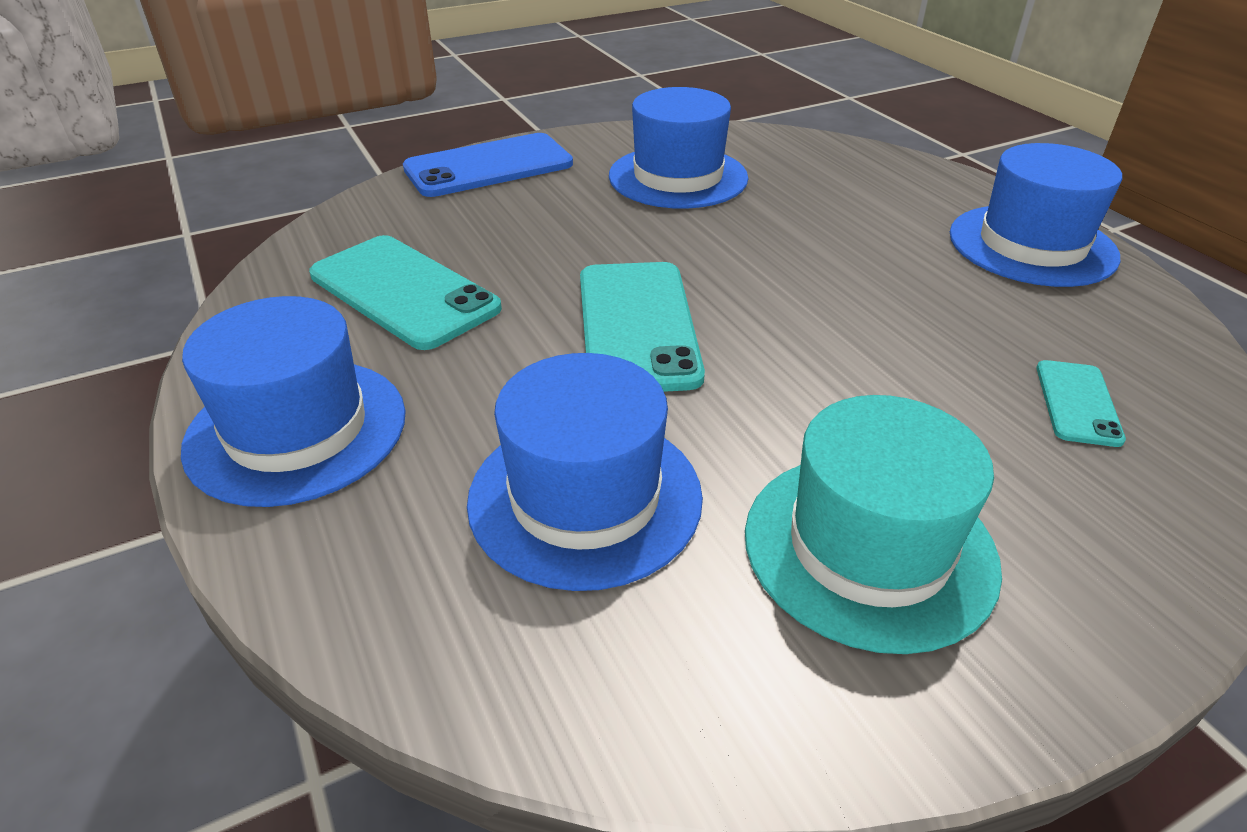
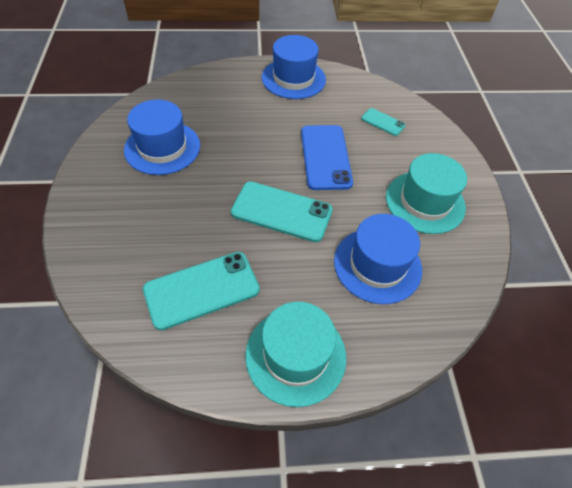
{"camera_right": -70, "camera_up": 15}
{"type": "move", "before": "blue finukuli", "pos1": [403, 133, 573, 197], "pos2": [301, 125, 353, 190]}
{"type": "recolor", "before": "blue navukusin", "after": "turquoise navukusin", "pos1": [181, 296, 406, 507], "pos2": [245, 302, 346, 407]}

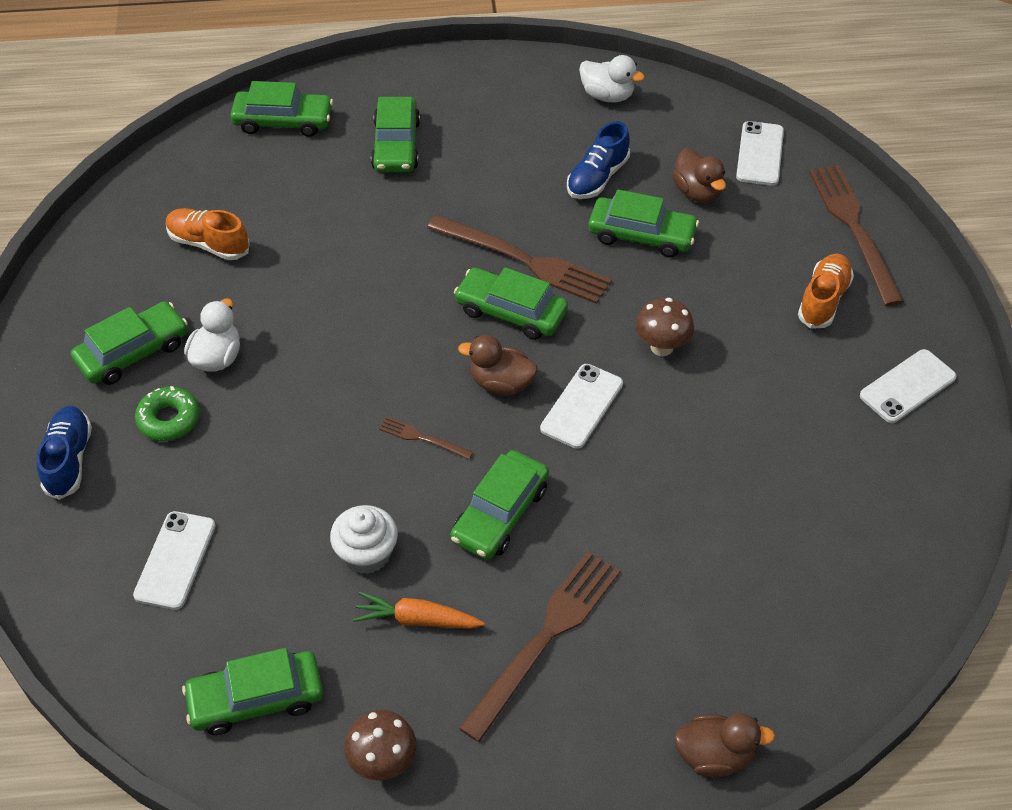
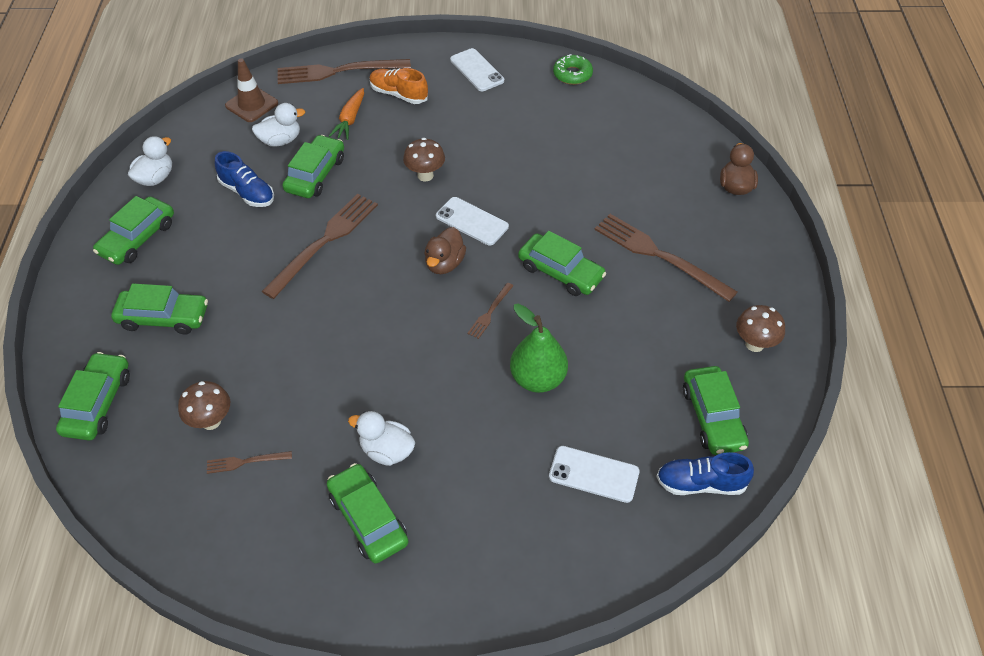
{"camera_right": -85, "camera_up": 0}
{"type": "delete", "before": "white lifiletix", "pos1": [330, 505, 398, 574]}
{"type": "insert", "after": "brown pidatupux", "pos2": [178, 381, 230, 430]}
{"type": "insert", "after": "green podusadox", "pos2": [510, 304, 568, 393]}
{"type": "move", "before": "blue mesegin", "pos1": [37, 406, 92, 500], "pos2": [656, 452, 754, 495]}
{"type": "move", "before": "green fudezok", "pos1": [135, 386, 200, 441], "pos2": [553, 54, 593, 85]}
{"type": "move", "before": "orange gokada", "pos1": [353, 592, 485, 629], "pos2": [329, 88, 364, 140]}
{"type": "move", "before": "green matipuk", "pos1": [454, 267, 568, 340], "pos2": [93, 196, 174, 265]}
{"type": "replace", "before": "orange mesegin", "after": "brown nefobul", "pos1": [166, 208, 250, 260], "pos2": [207, 451, 292, 474]}
{"type": "replace", "before": "white finukuli", "after": "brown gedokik", "pos1": [736, 121, 784, 186], "pos2": [225, 58, 278, 122]}
{"type": "recolor", "before": "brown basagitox", "after": "white basagitox", "pos1": [672, 149, 726, 203], "pos2": [252, 103, 305, 147]}

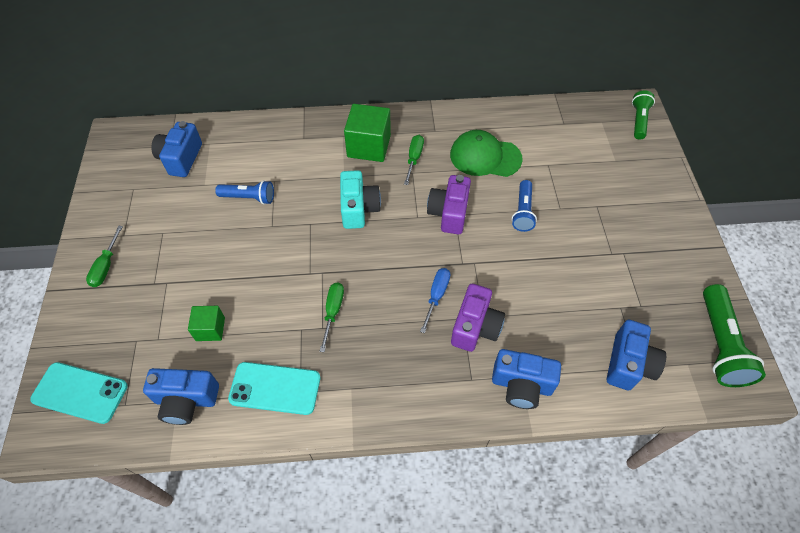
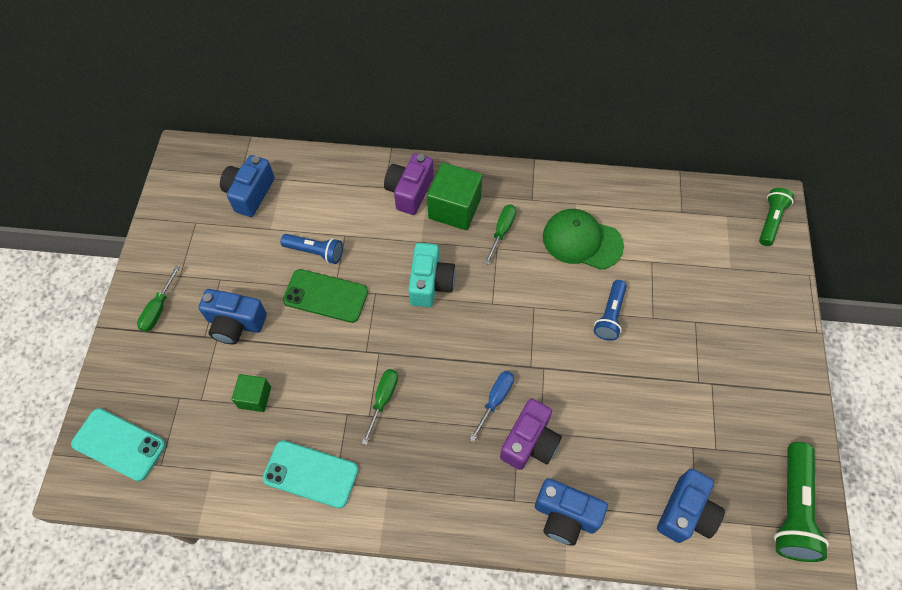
{"camera_right": 10, "camera_up": 5}
{"type": "insert", "after": "green finukuli", "pos2": [283, 269, 368, 323]}
{"type": "move", "before": "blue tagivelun", "pos1": [143, 368, 219, 425], "pos2": [198, 289, 267, 344]}
{"type": "move", "before": "purple tagivelun", "pos1": [427, 175, 471, 234], "pos2": [384, 153, 434, 215]}

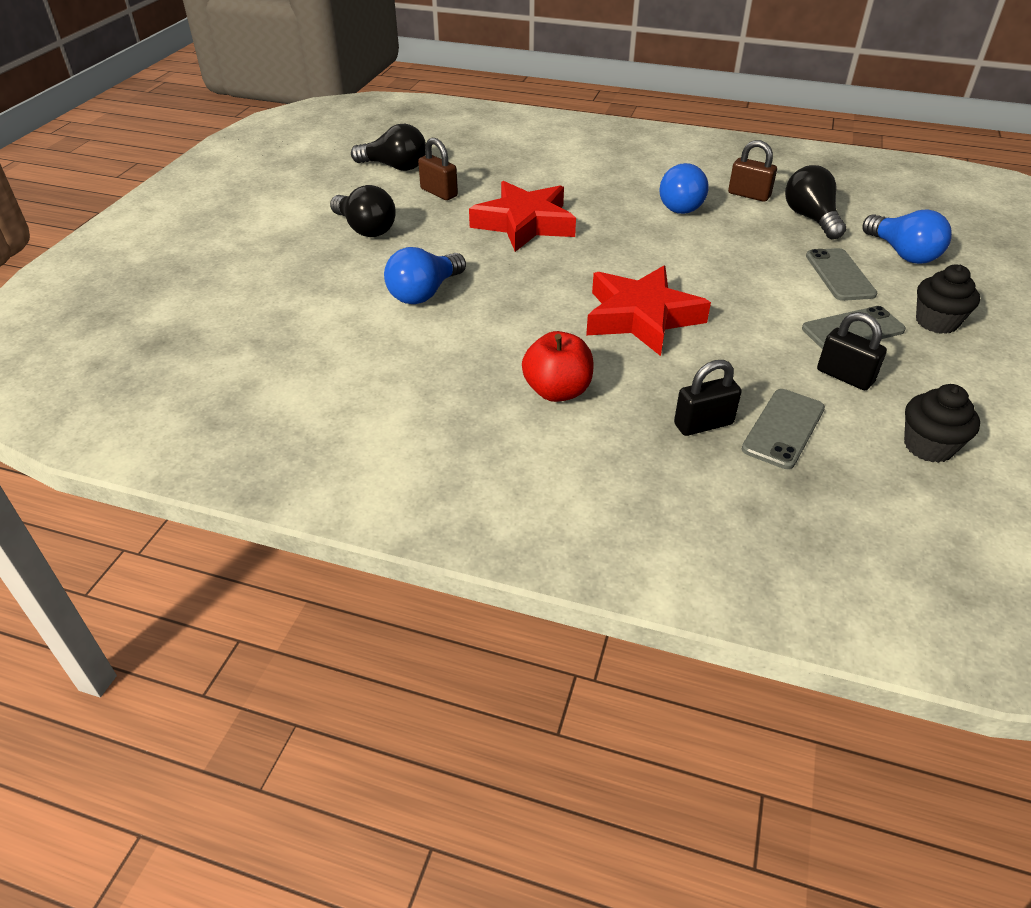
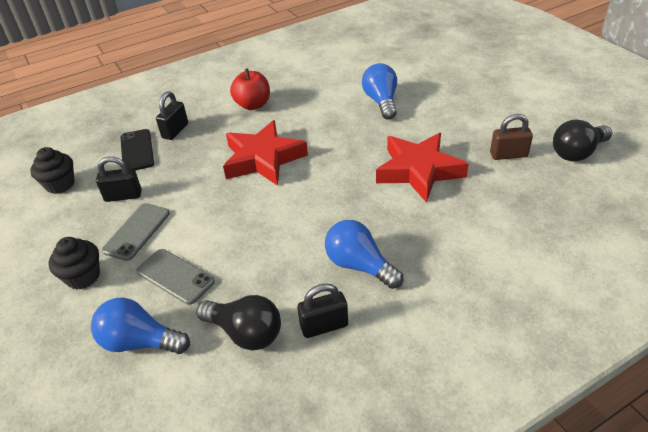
{"camera_right": 135, "camera_up": 0}
{"type": "delete", "before": "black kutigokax", "pos1": [330, 185, 396, 237]}
{"type": "recolor", "before": "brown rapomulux", "after": "black rapomulux", "pos1": [728, 140, 777, 202], "pos2": [297, 283, 348, 338]}
{"type": "recolor", "before": "grey finukuli", "after": "black finukuli", "pos1": [742, 389, 825, 469], "pos2": [121, 129, 154, 170]}

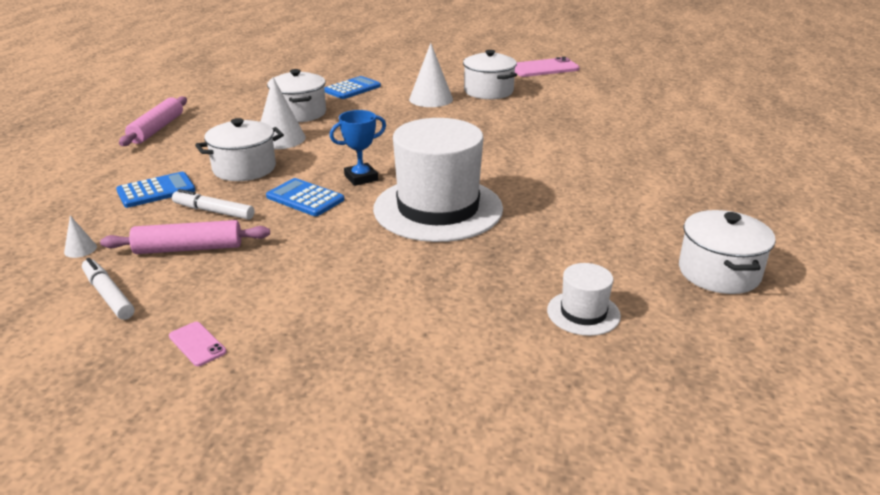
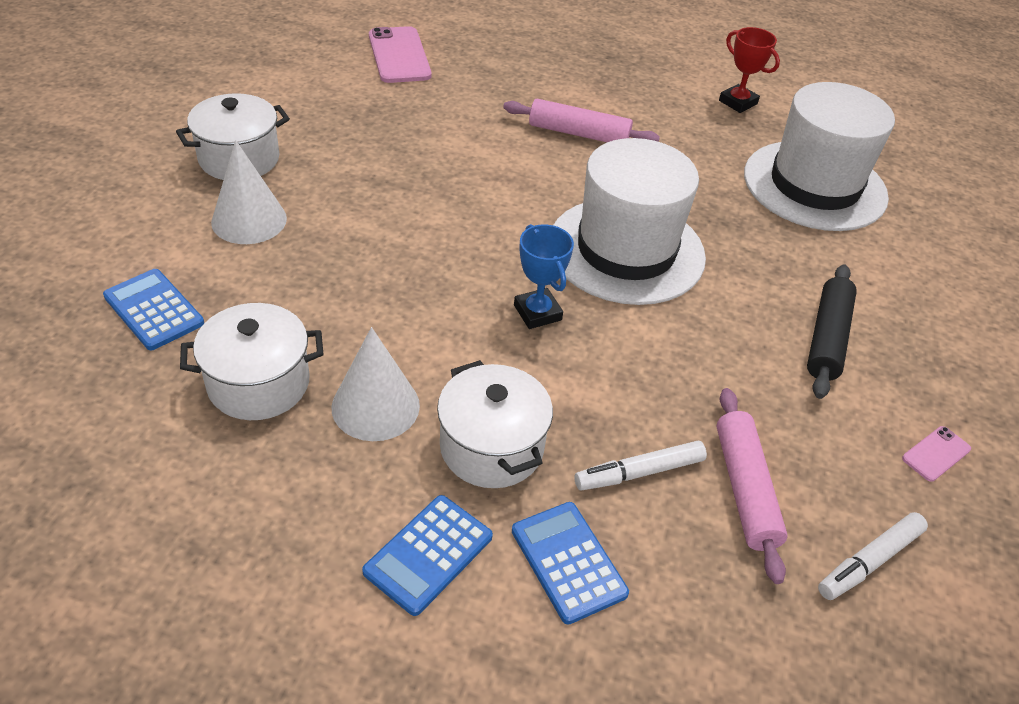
{"camera_right": -90, "camera_up": 15}
{"type": "delete", "before": "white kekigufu", "pos1": [64, 215, 97, 258]}
{"type": "insert", "after": "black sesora", "pos2": [807, 264, 857, 399]}
{"type": "move", "before": "pink sesora", "pos1": [119, 96, 187, 146], "pos2": [503, 99, 660, 142]}
{"type": "move", "before": "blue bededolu", "pos1": [266, 178, 344, 216], "pos2": [362, 495, 493, 616]}
{"type": "move", "before": "pink finukuli", "pos1": [515, 57, 579, 77], "pos2": [369, 26, 431, 83]}
{"type": "replace", "before": "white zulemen", "after": "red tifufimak", "pos1": [679, 210, 776, 294], "pos2": [719, 27, 780, 113]}
{"type": "rotate", "before": "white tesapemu", "pos1": [172, 189, 254, 220], "pos2": [574, 441, 707, 491], "turn": 45}
{"type": "resize", "before": "white navukusin", "pos1": [547, 263, 621, 336], "pos2": [744, 82, 895, 231], "scale": 2.23}

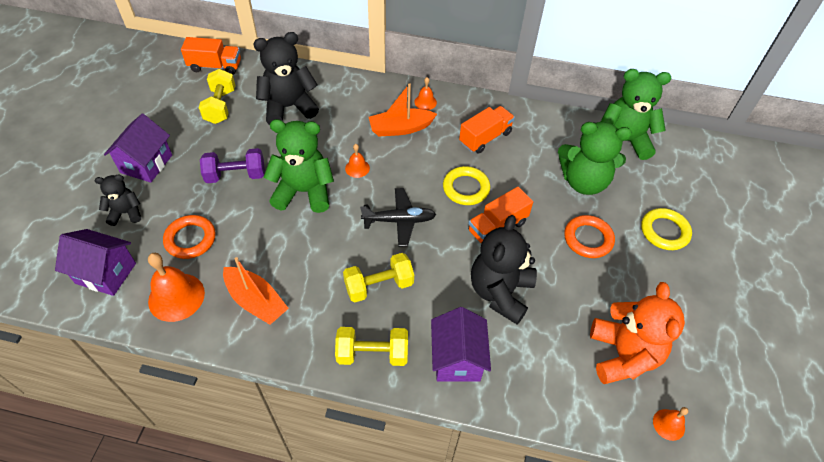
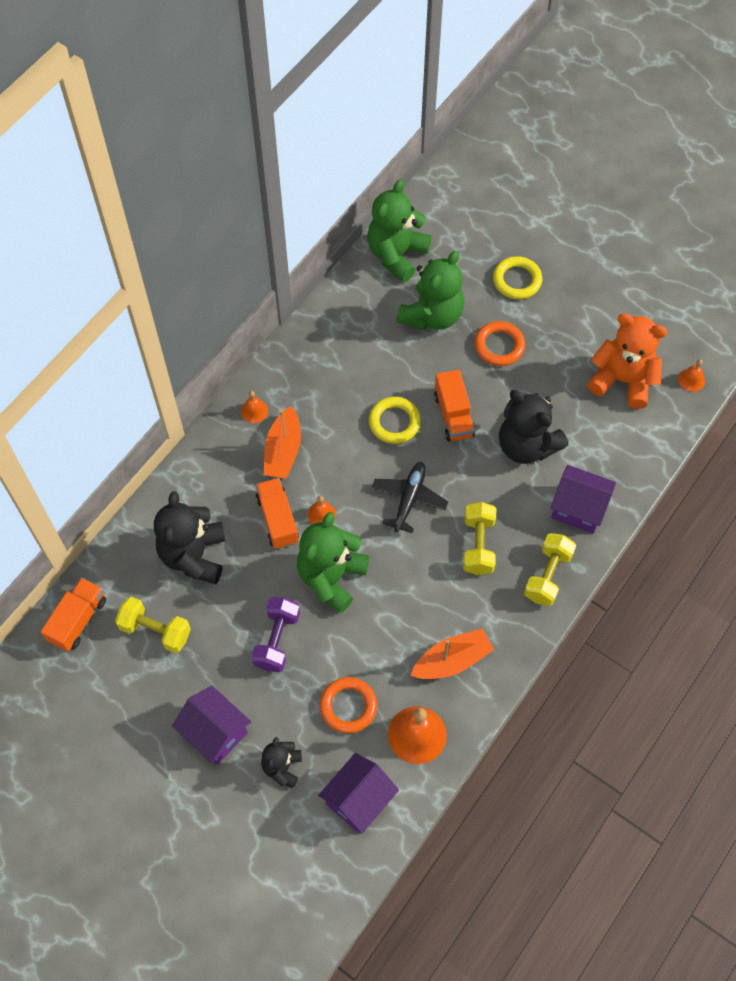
{"camera_right": -65, "camera_up": 10}
{"type": "move", "before": "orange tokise", "pos1": [459, 106, 515, 154], "pos2": [256, 478, 299, 549]}

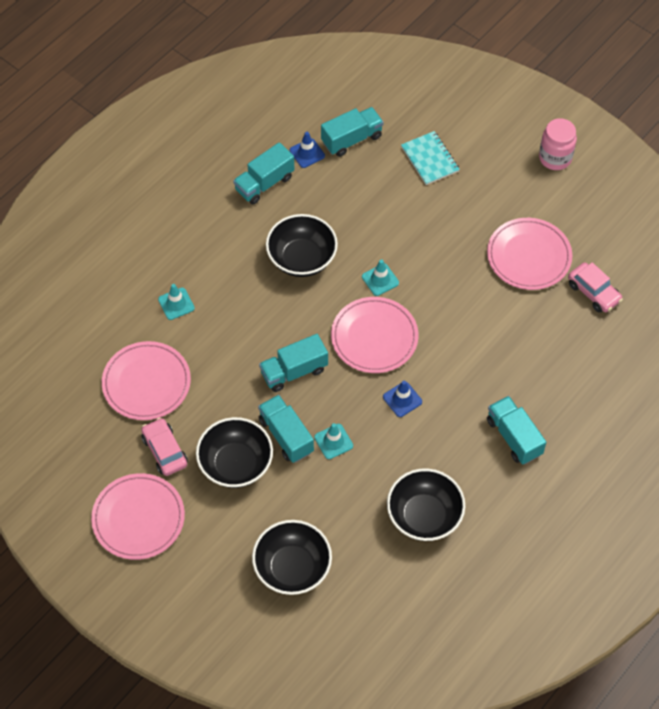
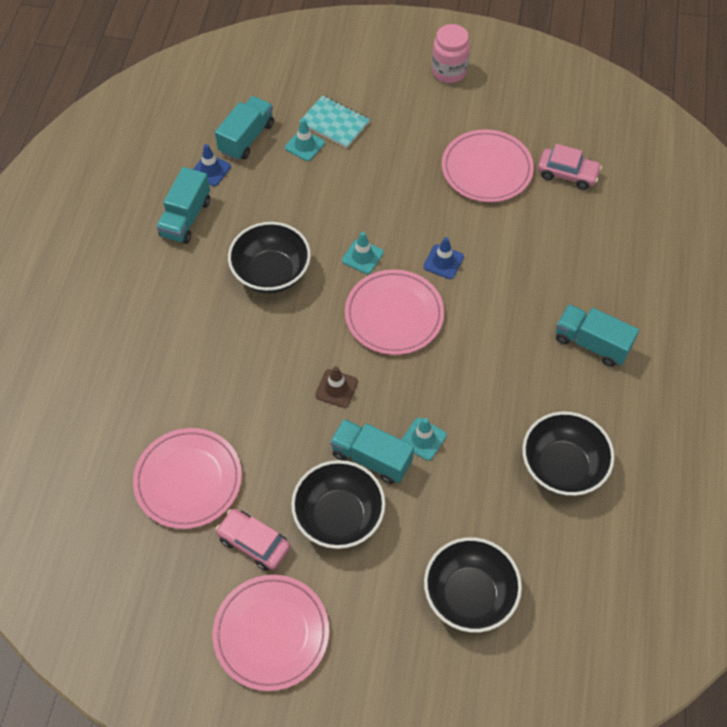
{"camera_right": -30, "camera_up": 0}
{"type": "move", "before": "turquoise gedokik", "pos1": [158, 284, 195, 320], "pos2": [285, 119, 325, 161]}
{"type": "move", "before": "blue gedokik", "pos1": [383, 381, 422, 417], "pos2": [423, 237, 464, 279]}
{"type": "replace", "before": "turquoise tokise", "after": "brown gedokik", "pos1": [259, 334, 328, 392], "pos2": [315, 366, 358, 408]}

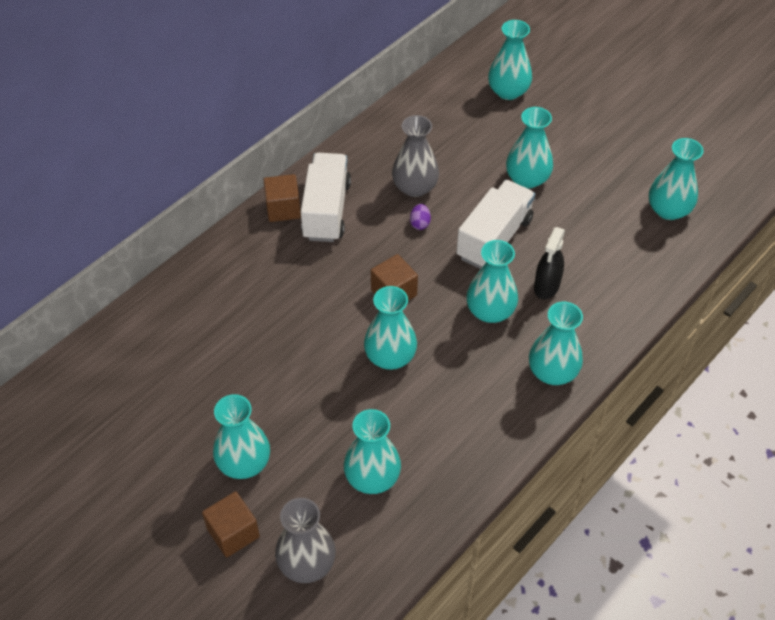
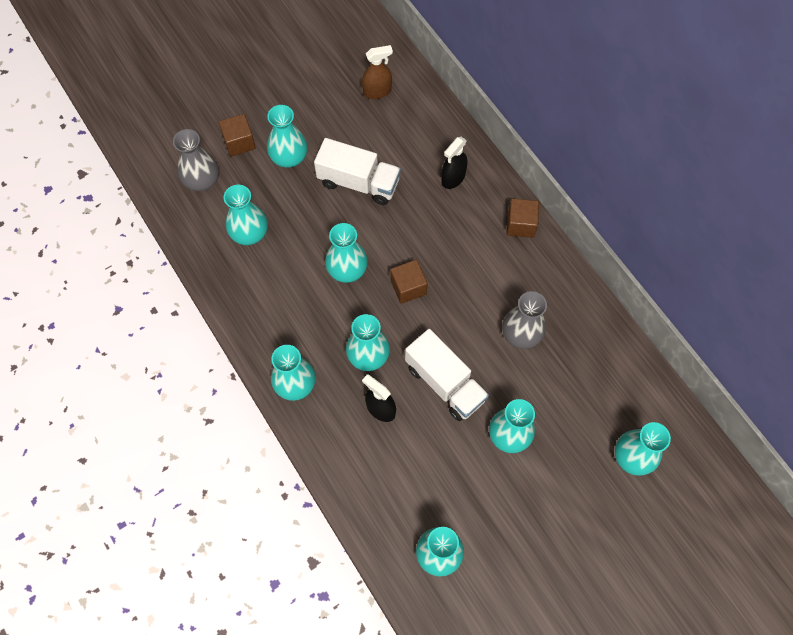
{"camera_right": 105, "camera_up": 15}
{"type": "delete", "before": "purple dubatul", "pos1": [410, 204, 431, 230]}
{"type": "insert", "after": "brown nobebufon", "pos2": [362, 45, 393, 99]}
{"type": "insert", "after": "black nobebufon", "pos2": [441, 137, 467, 189]}
{"type": "move", "before": "white tokise", "pos1": [301, 153, 351, 242], "pos2": [314, 138, 401, 205]}

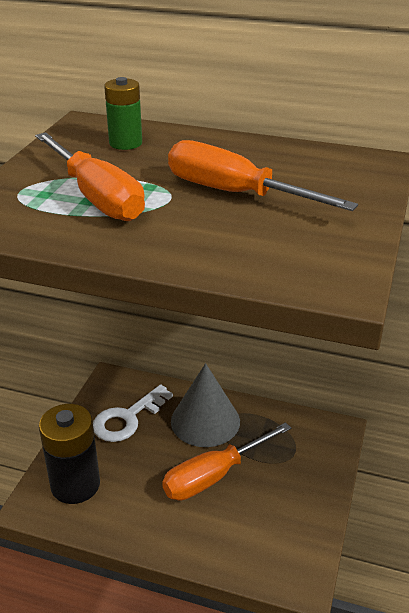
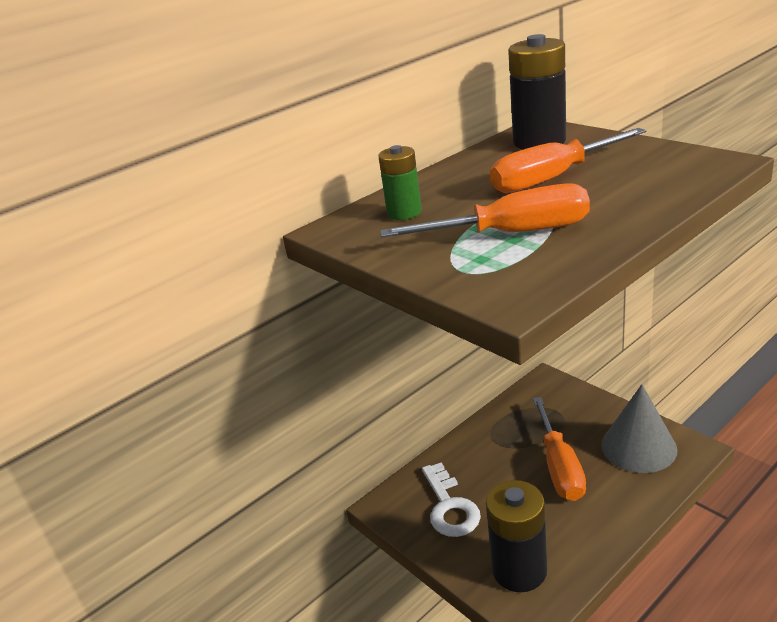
{"camera_right": -55, "camera_up": -5}
{"type": "insert", "after": "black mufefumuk", "pos2": [508, 34, 566, 150]}
{"type": "move", "before": "grey kekigufu", "pos1": [171, 363, 240, 447], "pos2": [601, 384, 677, 473]}

